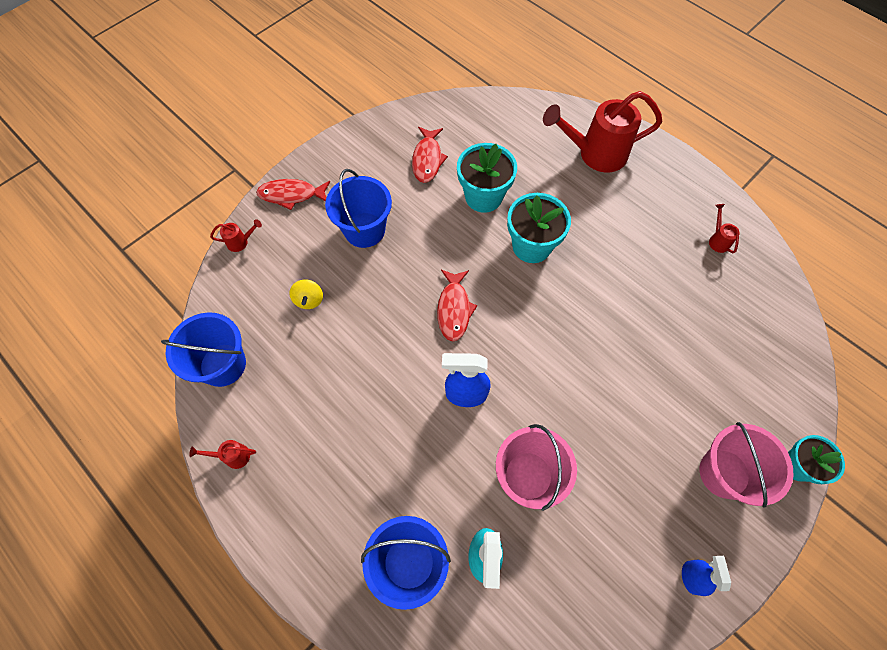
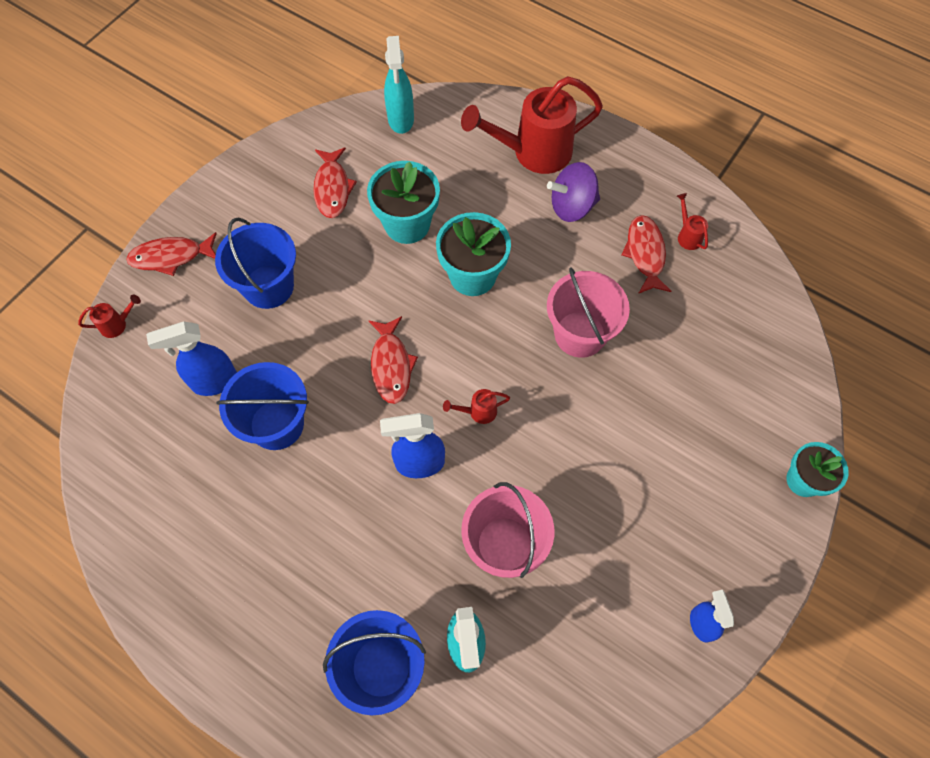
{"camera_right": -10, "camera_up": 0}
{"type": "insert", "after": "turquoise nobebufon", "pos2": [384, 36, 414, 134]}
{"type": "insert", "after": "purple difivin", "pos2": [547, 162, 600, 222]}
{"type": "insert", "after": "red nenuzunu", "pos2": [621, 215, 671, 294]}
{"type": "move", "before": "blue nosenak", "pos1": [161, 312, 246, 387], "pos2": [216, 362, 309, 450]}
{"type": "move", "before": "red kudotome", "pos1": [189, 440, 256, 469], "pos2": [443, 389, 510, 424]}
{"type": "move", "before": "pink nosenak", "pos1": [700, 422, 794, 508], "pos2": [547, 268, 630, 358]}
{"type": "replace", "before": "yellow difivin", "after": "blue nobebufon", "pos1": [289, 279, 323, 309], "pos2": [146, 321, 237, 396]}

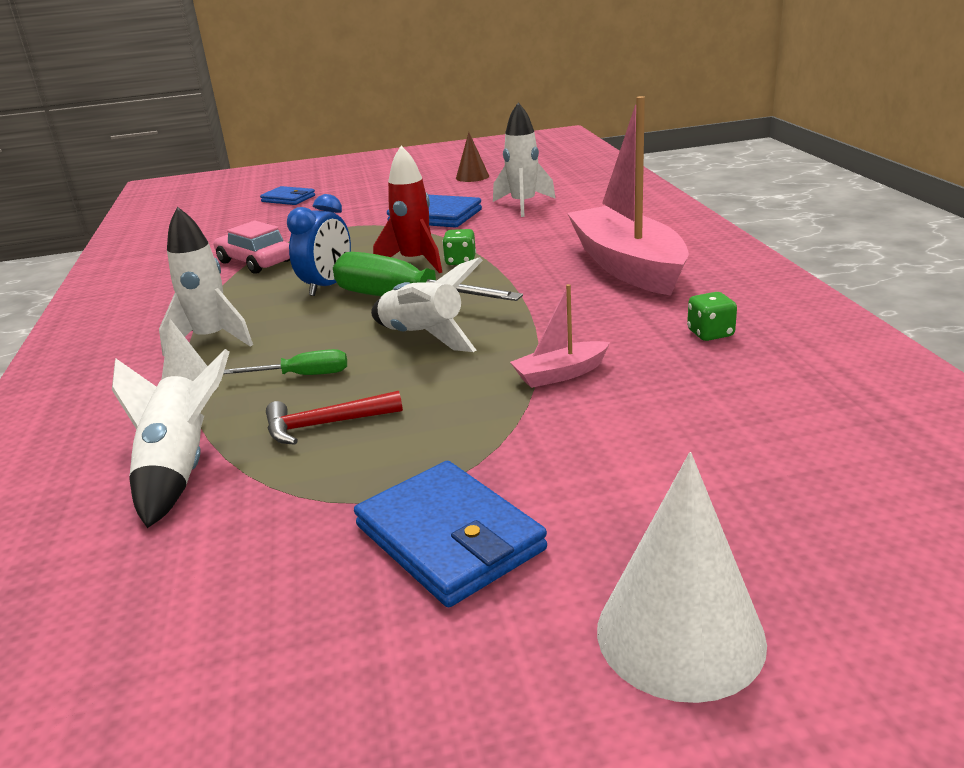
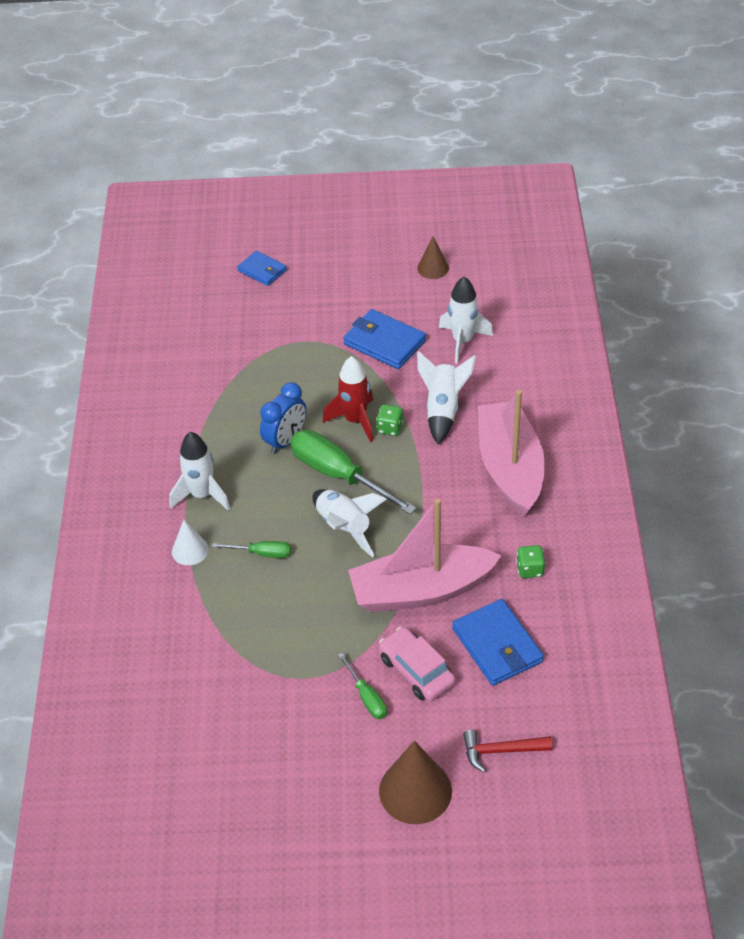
{"camera_right": 10, "camera_up": 20}
{"type": "insert", "after": "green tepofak", "pos2": [338, 653, 387, 719]}
{"type": "move", "before": "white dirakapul", "pos1": [112, 349, 229, 528], "pos2": [417, 351, 476, 444]}
{"type": "move", "before": "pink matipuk", "pos1": [214, 221, 290, 274], "pos2": [379, 627, 455, 701]}
{"type": "move", "before": "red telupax", "pos1": [266, 391, 403, 445], "pos2": [463, 730, 553, 772]}
{"type": "move", "before": "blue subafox", "pos1": [354, 461, 547, 607], "pos2": [452, 599, 544, 686]}
{"type": "recolor", "before": "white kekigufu", "after": "brown kekigufu", "pos1": [597, 452, 767, 703], "pos2": [379, 741, 452, 824]}
{"type": "resize", "before": "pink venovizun", "pos1": [510, 284, 610, 388], "pos2": [348, 499, 502, 612], "scale": 2.28}

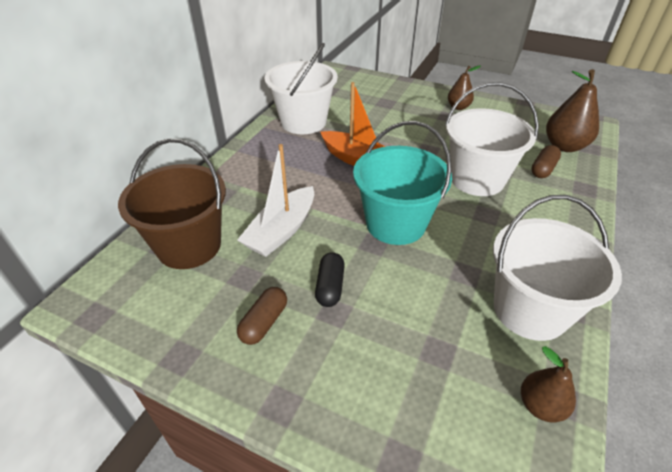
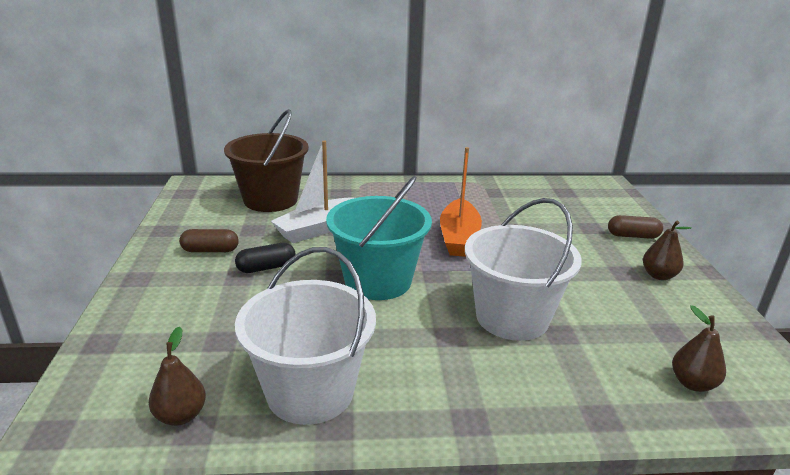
{"camera_right": 60, "camera_up": -15}
{"type": "delete", "before": "white nosenak", "pos1": [265, 43, 338, 134]}
{"type": "move", "before": "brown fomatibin", "pos1": [531, 145, 561, 178], "pos2": [608, 215, 663, 239]}
{"type": "rotate", "before": "white venovizun", "pos1": [237, 144, 314, 257], "pos2": [271, 141, 354, 243], "turn": -45}
{"type": "resize", "before": "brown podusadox", "pos1": [546, 69, 599, 152], "pos2": [672, 305, 726, 392], "scale": 0.61}

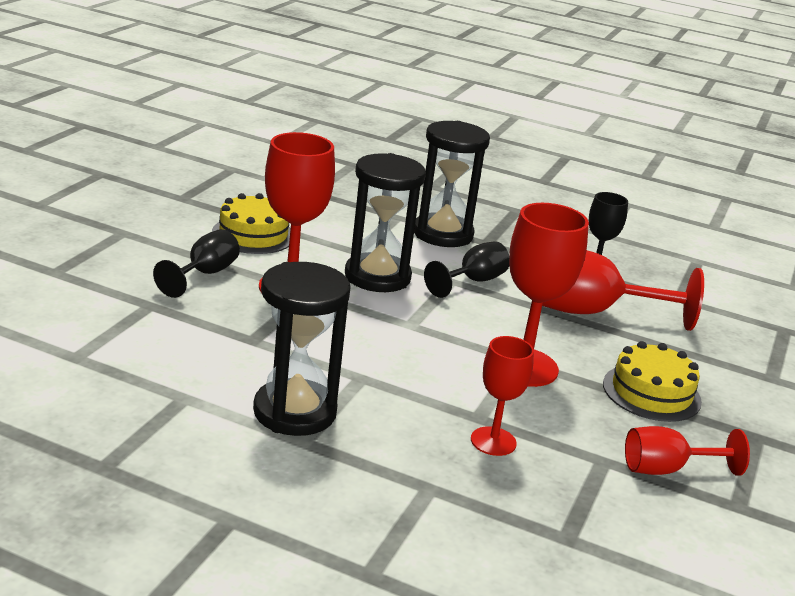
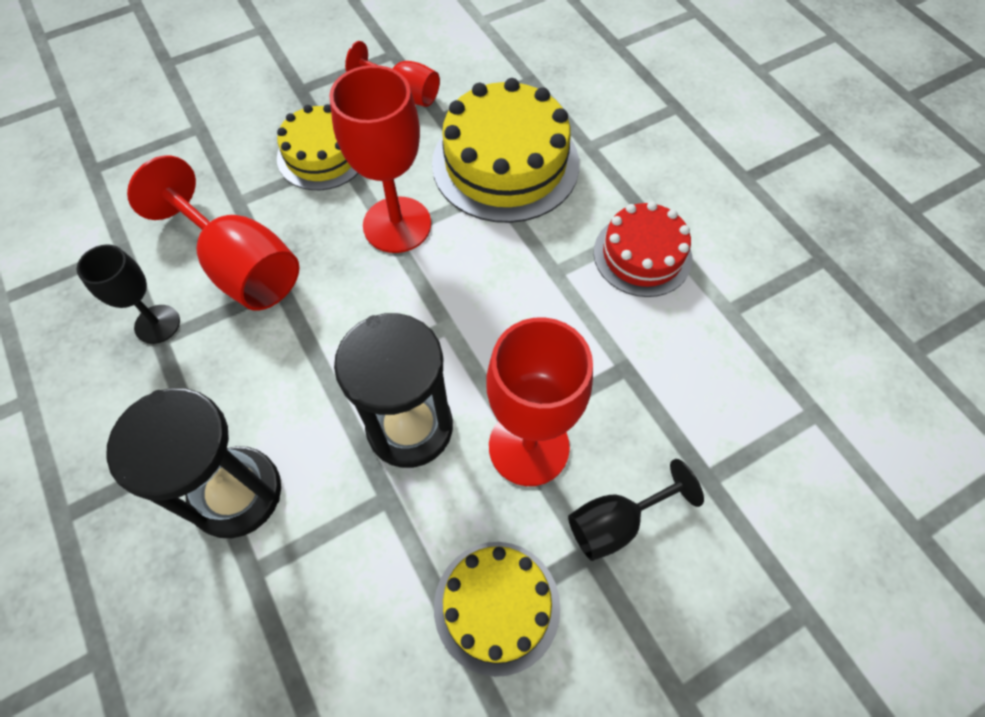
{"camera_right": -140, "camera_up": 35}
{"type": "delete", "before": "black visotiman", "pos1": [424, 241, 509, 298]}
{"type": "replace", "before": "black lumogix", "after": "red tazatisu", "pos1": [253, 262, 351, 436], "pos2": [594, 201, 692, 297]}
{"type": "replace", "before": "red visotiman", "after": "yellow tazatisu", "pos1": [471, 336, 534, 456], "pos2": [432, 78, 579, 223]}

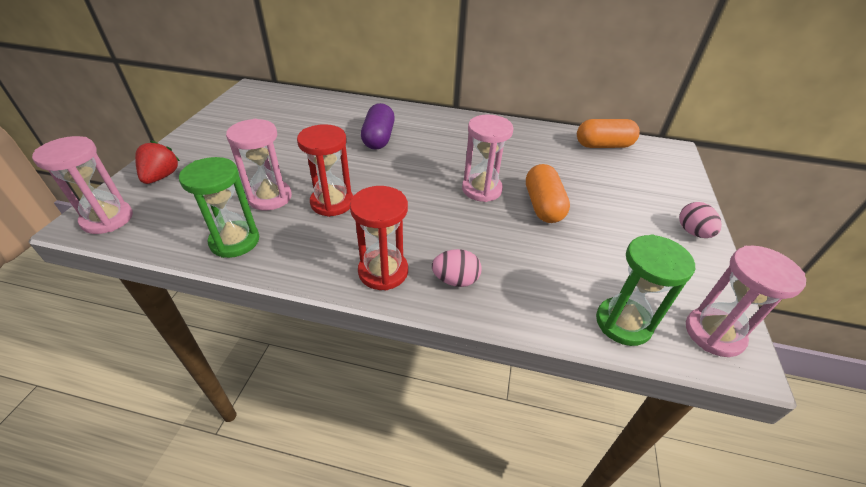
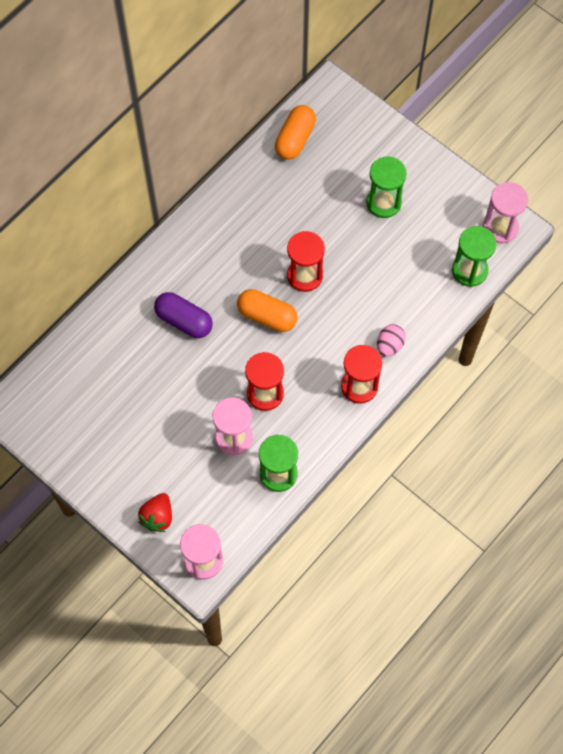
{"camera_right": -60, "camera_up": 25}
{"type": "delete", "before": "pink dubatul", "pos1": [679, 202, 722, 238]}
{"type": "insert", "after": "green lumogix", "pos2": [366, 156, 407, 218]}
{"type": "move", "before": "orange fomatibin", "pos1": [526, 164, 570, 223], "pos2": [237, 289, 298, 332]}
{"type": "recolor", "before": "pink lumogix", "after": "red lumogix", "pos1": [462, 114, 514, 202], "pos2": [287, 231, 325, 292]}
{"type": "rotate", "before": "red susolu", "pos1": [135, 140, 180, 184], "pos2": [138, 493, 172, 532], "turn": -105}

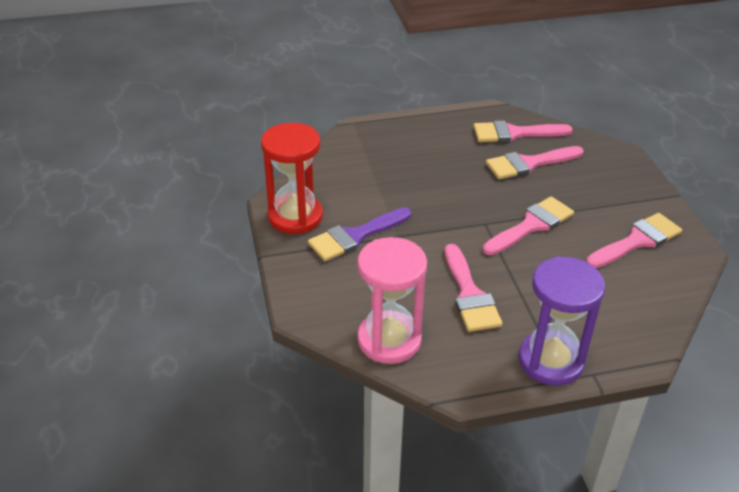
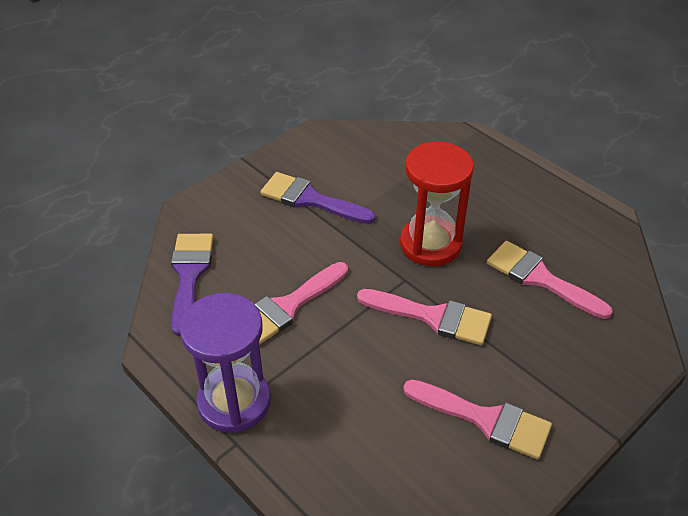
{"camera_right": 60, "camera_up": 5}
{"type": "delete", "before": "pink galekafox", "pos1": [473, 120, 573, 142]}
{"type": "move", "before": "red lumogix", "pos1": [261, 123, 323, 234], "pos2": [400, 142, 474, 266]}
{"type": "replace", "before": "pink lumogix", "after": "purple galekafox", "pos1": [357, 237, 427, 364], "pos2": [171, 234, 214, 336]}

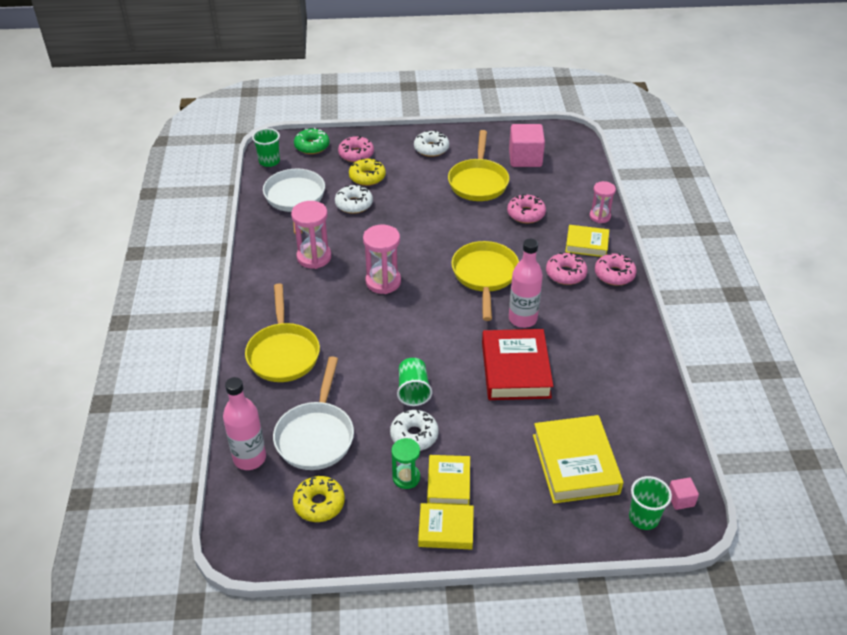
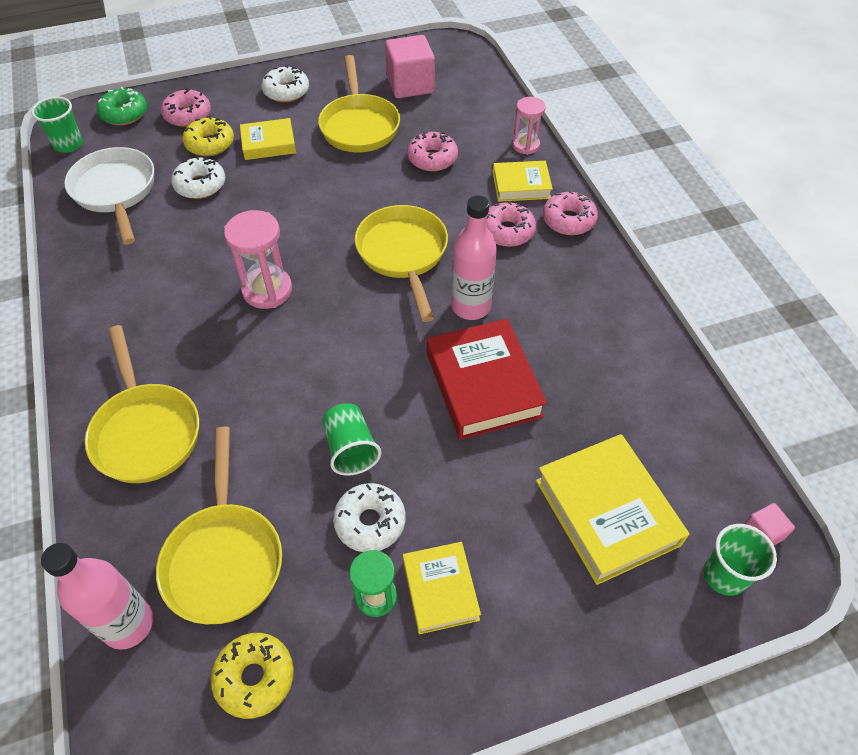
{"camera_right": -15, "camera_up": 10}
{"type": "delete", "before": "pink lumogix", "pos1": [291, 201, 331, 269]}
{"type": "move", "before": "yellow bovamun", "pos1": [418, 503, 474, 549], "pos2": [240, 118, 296, 160]}
{"type": "recolor", "before": "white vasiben", "after": "yellow vasiben", "pos1": [273, 356, 354, 470], "pos2": [156, 426, 282, 624]}

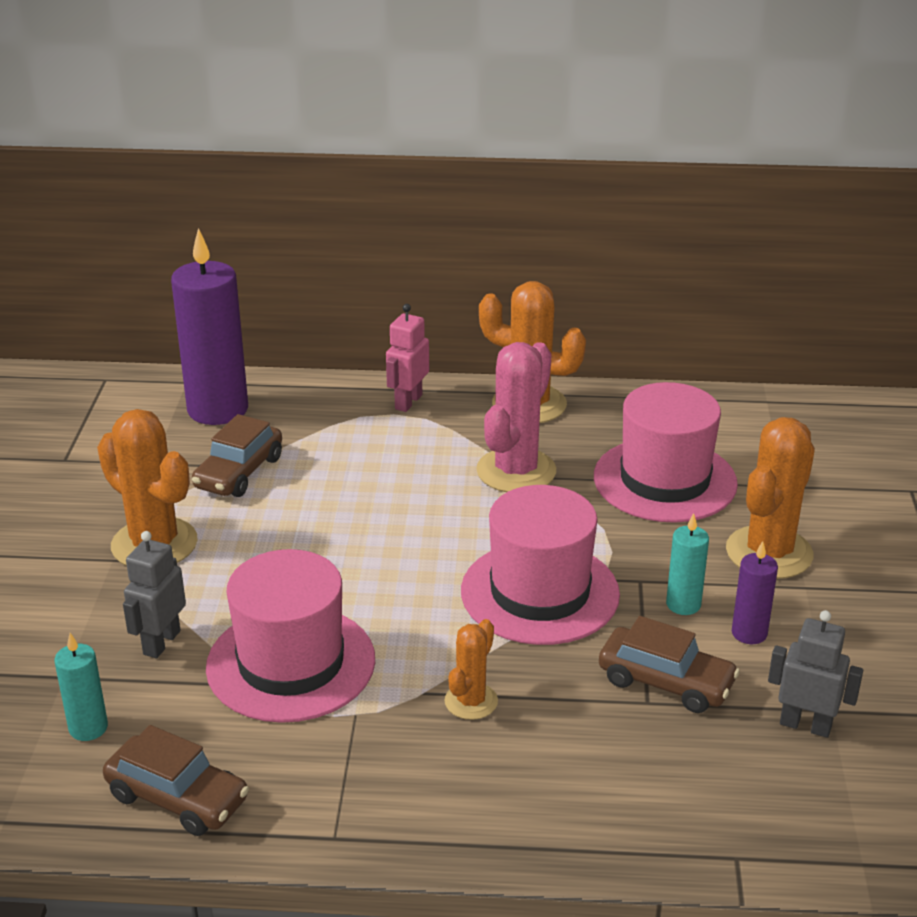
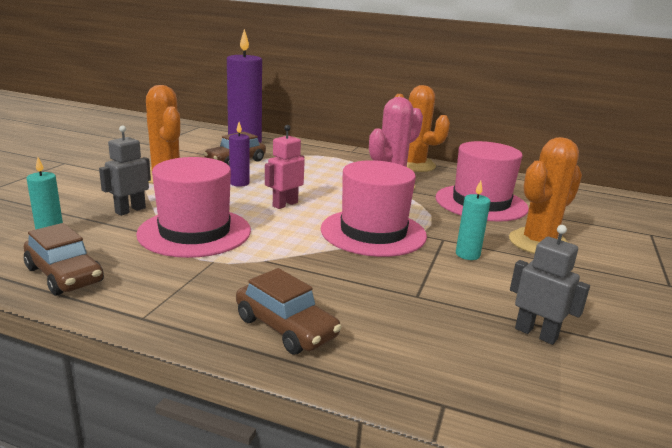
{"camera_right": 15, "camera_up": -10}
{"type": "delete", "before": "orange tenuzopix", "pos1": [444, 619, 498, 720]}
{"type": "move", "before": "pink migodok", "pos1": [386, 304, 429, 412], "pos2": [265, 125, 305, 209]}
{"type": "move", "before": "brown matipuk", "pos1": [599, 616, 740, 713], "pos2": [236, 268, 342, 355]}
{"type": "move", "before": "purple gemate", "pos1": [732, 541, 778, 644], "pos2": [229, 122, 250, 187]}

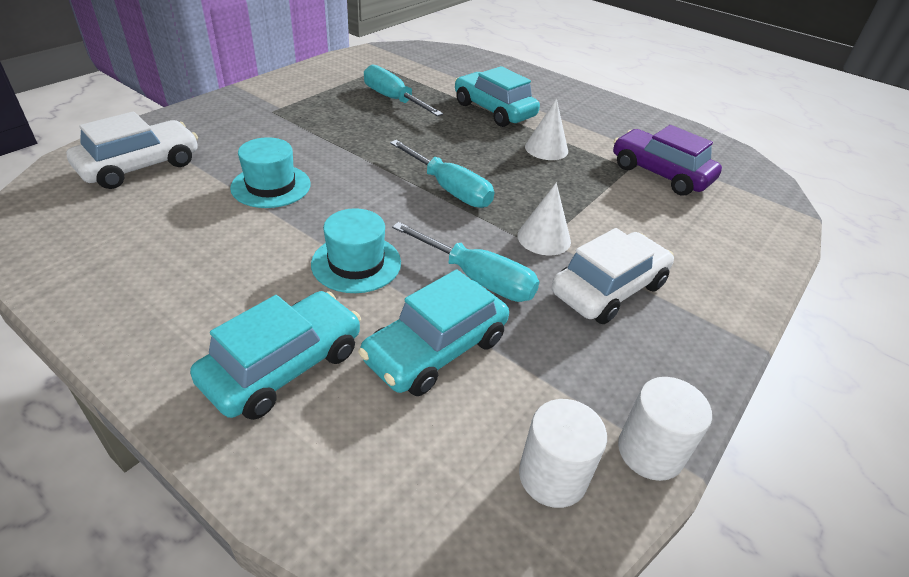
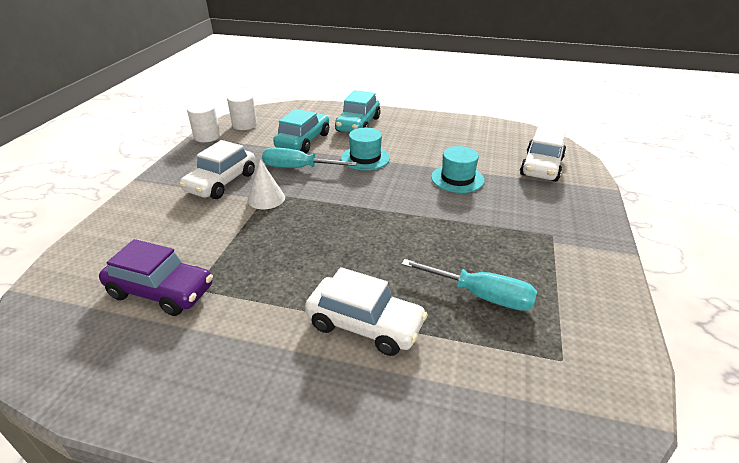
{"camera_right": 160, "camera_up": -5}
{"type": "delete", "before": "turquoise tepofak", "pos1": [390, 140, 494, 208]}
{"type": "delete", "before": "white kekigufu", "pos1": [525, 99, 568, 160]}
{"type": "recolor", "before": "turquoise matipuk", "after": "white matipuk", "pos1": [455, 66, 540, 127], "pos2": [305, 267, 428, 356]}

